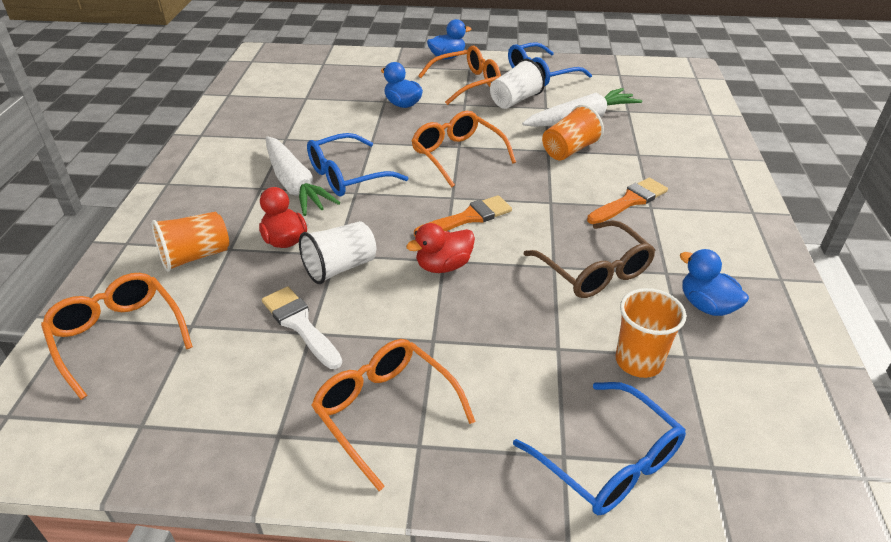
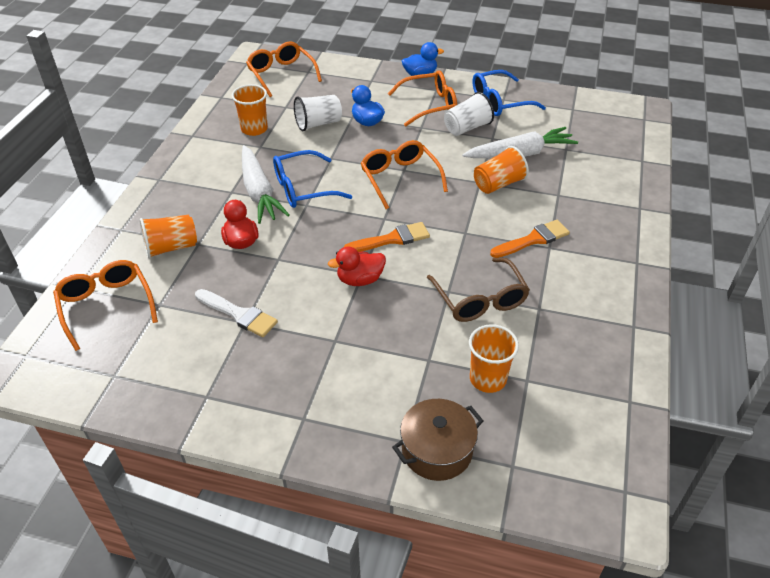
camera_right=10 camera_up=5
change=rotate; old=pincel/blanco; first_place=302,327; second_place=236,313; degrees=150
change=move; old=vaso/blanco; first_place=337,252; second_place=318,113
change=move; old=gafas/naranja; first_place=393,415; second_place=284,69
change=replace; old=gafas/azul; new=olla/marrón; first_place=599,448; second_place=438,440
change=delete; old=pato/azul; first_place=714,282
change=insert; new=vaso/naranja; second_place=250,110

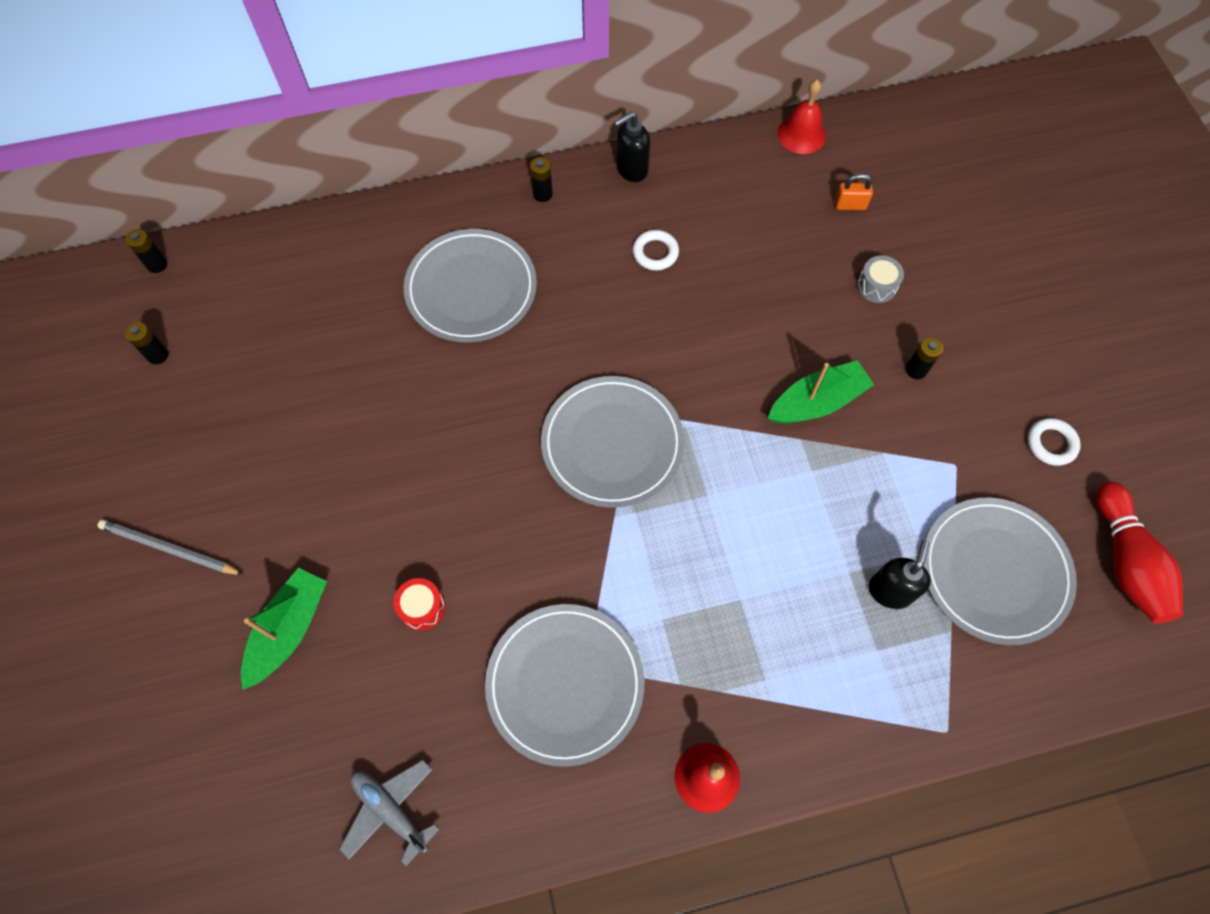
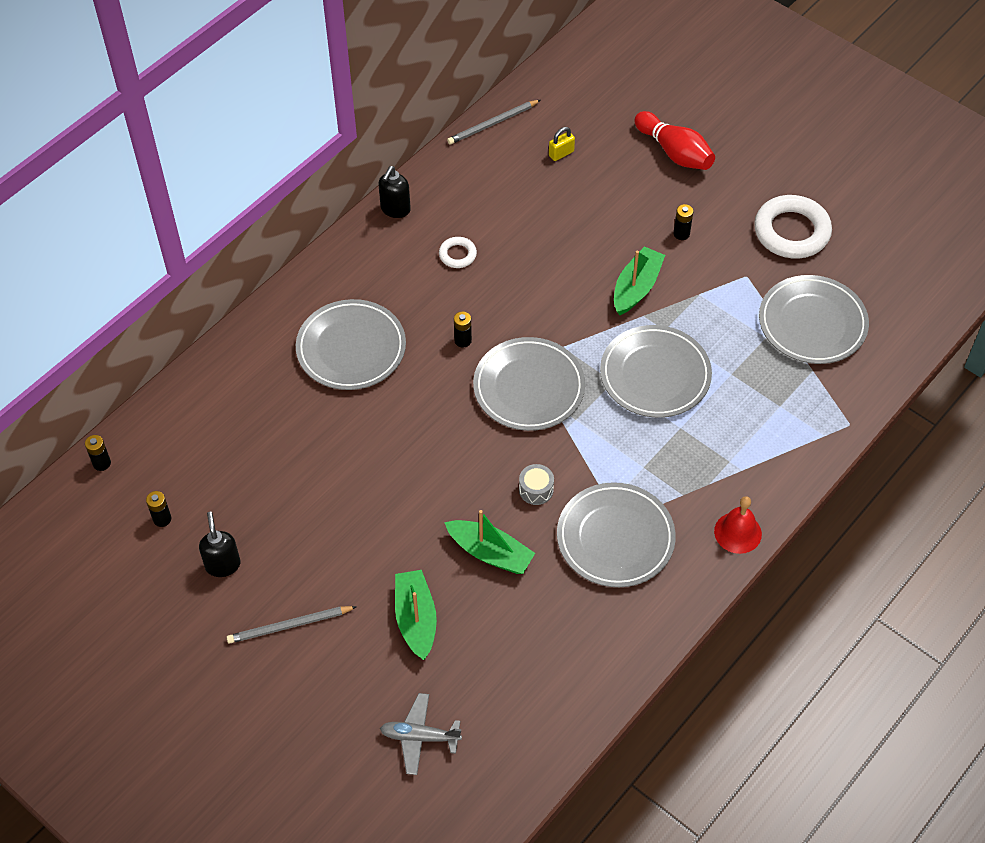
camera_right=-35 camera_up=-10
change=move; old=avión/gris; first_place=389,813; second_place=421,734
change=replace; old=tambor/rojo; new=barco/verde; first_place=419,604; second_place=489,542
change=move; old=pila/negro; first_place=541,179; second_place=463,330
change=replace; old=campana/rojo; new=lápiz/gris; first_place=801,117; second_place=493,122
change=recolor; old=candado/naranja; new=candado/amarillo; first_place=854,191; second_place=562,144
change=move; old=tambor/gris; first_place=880,279; second_place=536,484
change=move; old=dispensador de jabón/negro; first_place=900,574; second_place=219,544
change=resize; old=anillo/blanco; first_place=1054,442; second_place=793,226; factor=2.05
change=move; old=bolo/rojo; first_place=1139,552; second_place=674,140
change=insert; new=plato/gris; second_place=656,371

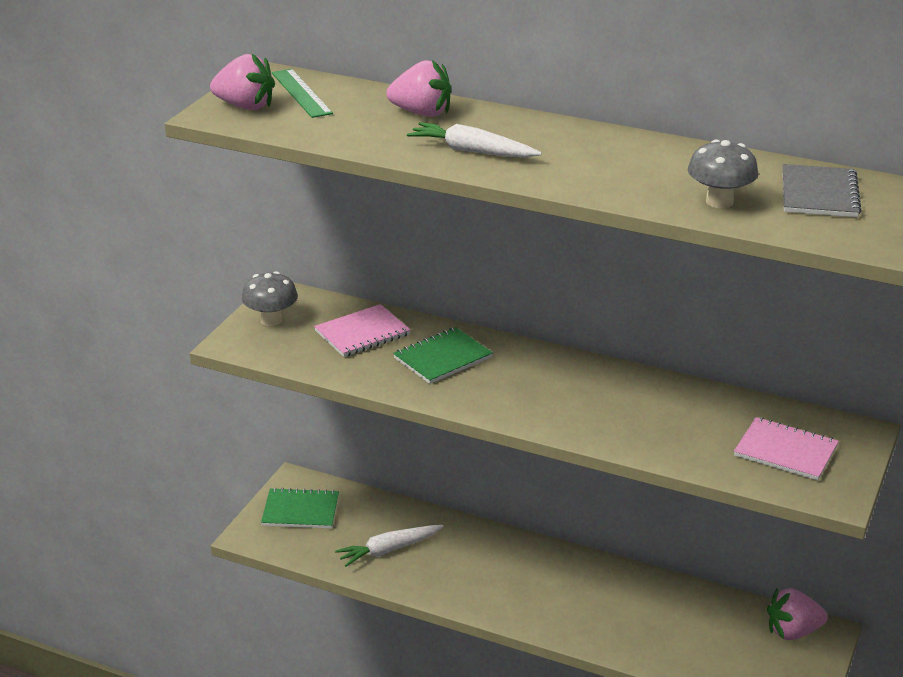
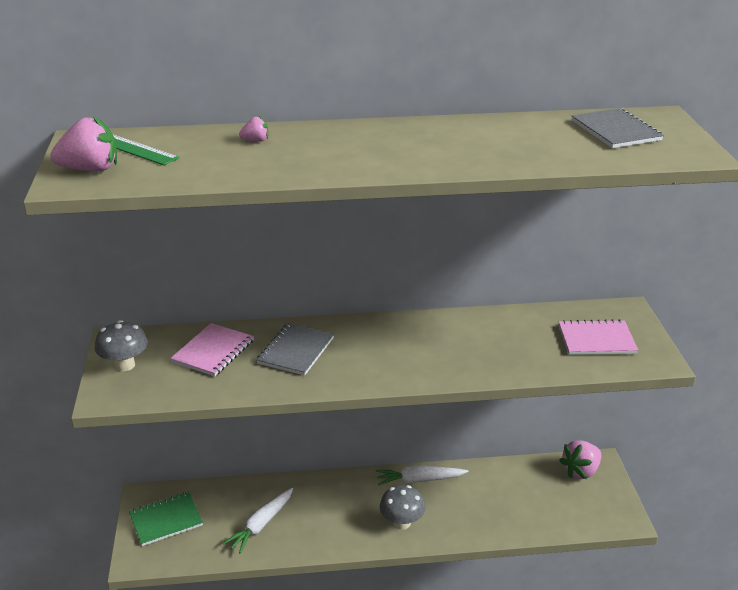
camera_right=-30 camera_up=0
change=resize; old=fresa/rosa; first_place=418,88; second_place=253,129; factor=0.49
change=recolor; old=cuaderno/verde; new=cuaderno/gris; first_place=443,355; second_place=295,349
change=move; old=zanahoria/blanco; first_place=474,140; second_place=422,475
change=move; old=seta/gris; first_place=723,174; second_place=402,507

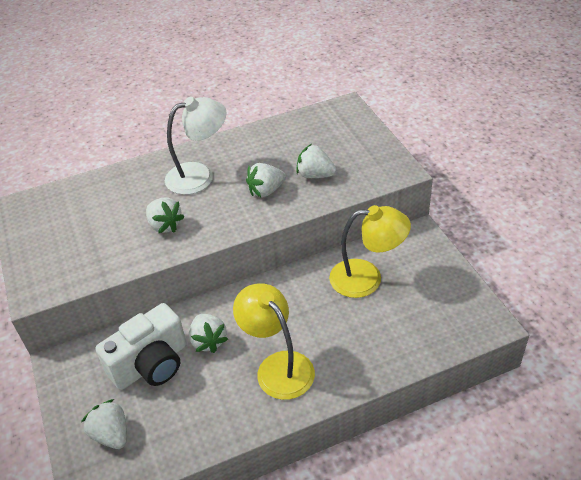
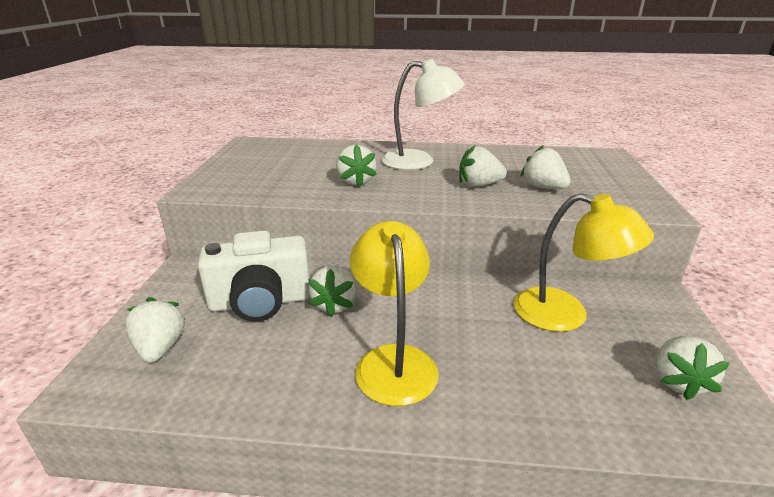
camera_right=25 camera_up=-15
change=insert; new=fresa/blanco; second_place=693,368

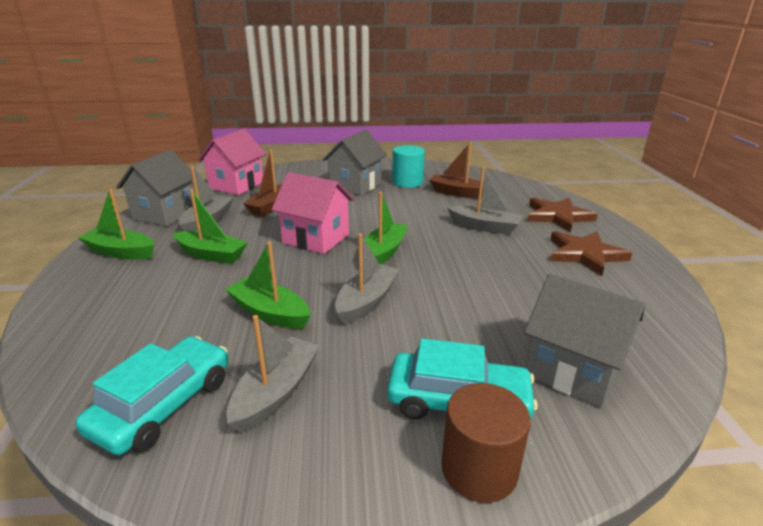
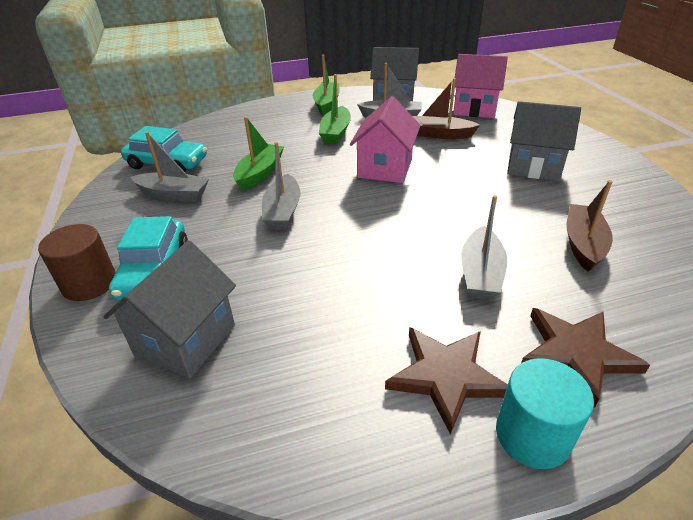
camera_right=80 camera_up=10
change=rotate; old=barco/gris; first_place=367,279; second_place=281,186; degrees=75
change=delete; old=barco/verde; first_place=386,228
change=move; old=cilindro/turquesa; first_place=408,166; second_place=545,413

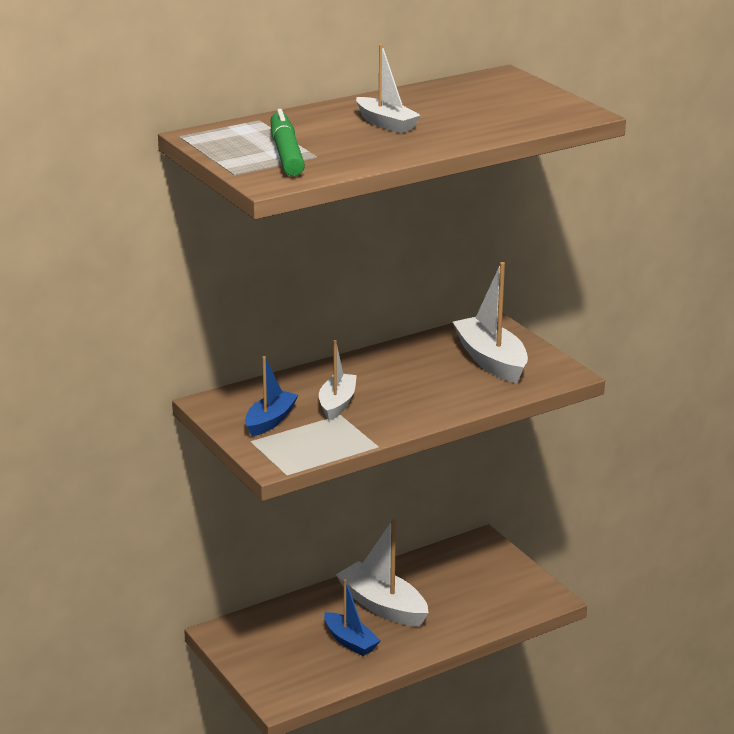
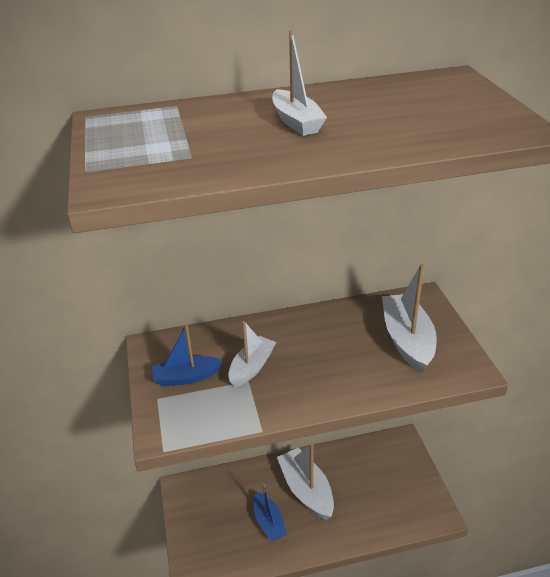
camera_right=20 camera_up=10
change=rotate; old=barco/azul; first_place=271,396; second_place=187,356; degrees=-150
change=delete; old=rotulador/verde; first_place=287,142

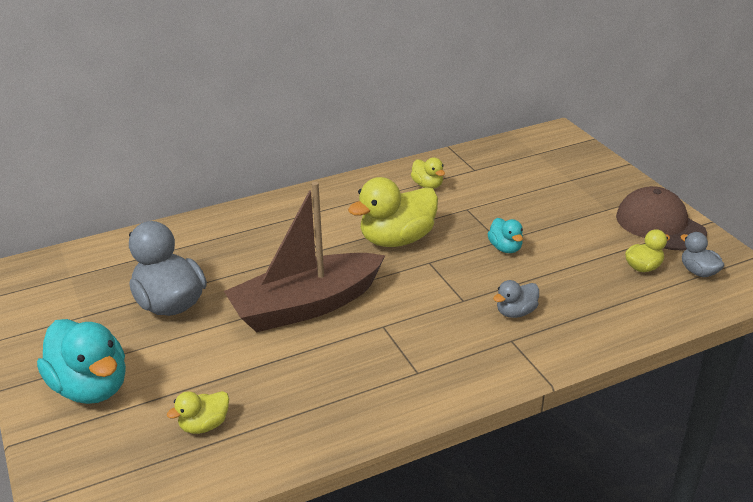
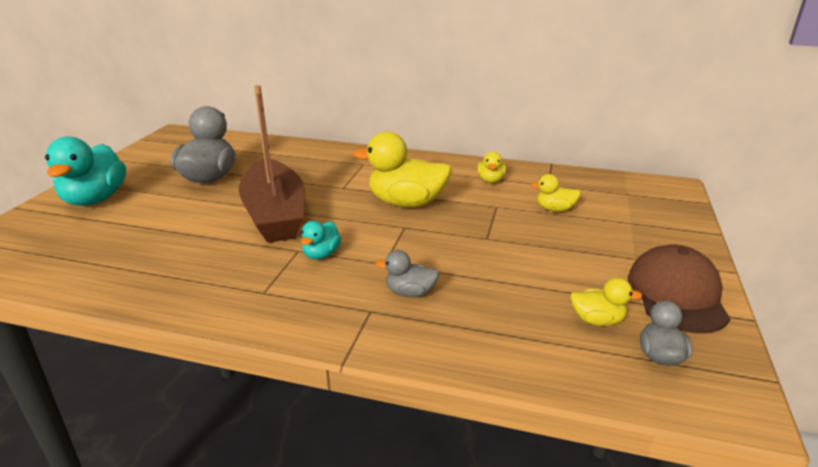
camera_right=40 camera_up=-5
change=move; old=pato/amarillo; first_place=198,412; second_place=556,193
change=rotate; old=barco/marrón; first_place=304,257; second_place=272,164; degrees=-120
change=move; old=pato/turquesa; first_place=505,235; second_place=321,240

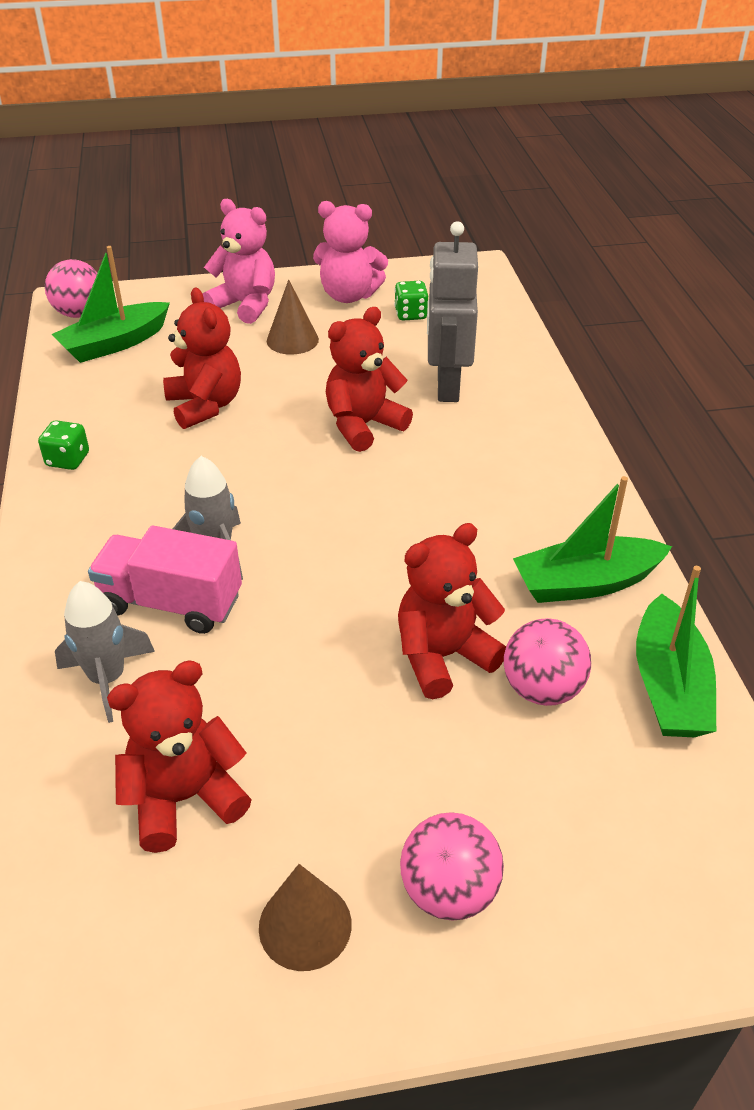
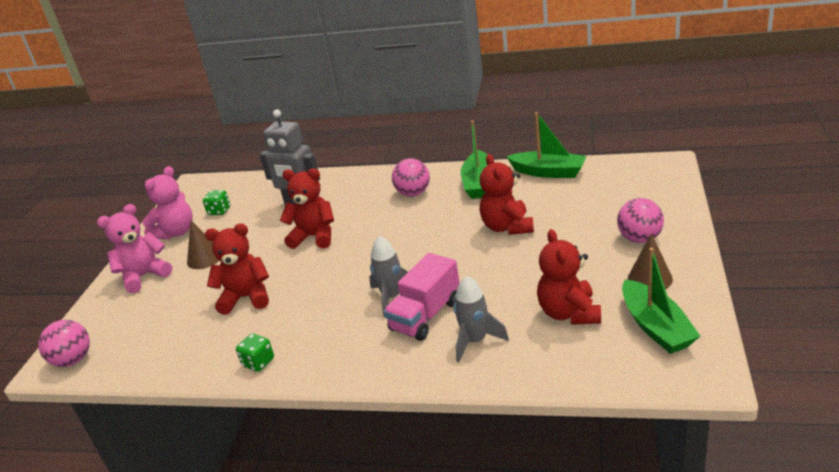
camera_right=-65 camera_up=-10
change=move; old=barco/verde; first_place=111,304; second_place=661,301
change=rotate; old=osito/rojo; first_place=369,379; second_place=307,208; degrees=120
change=move; old=pelota/rosa; first_place=547,662; second_place=411,177

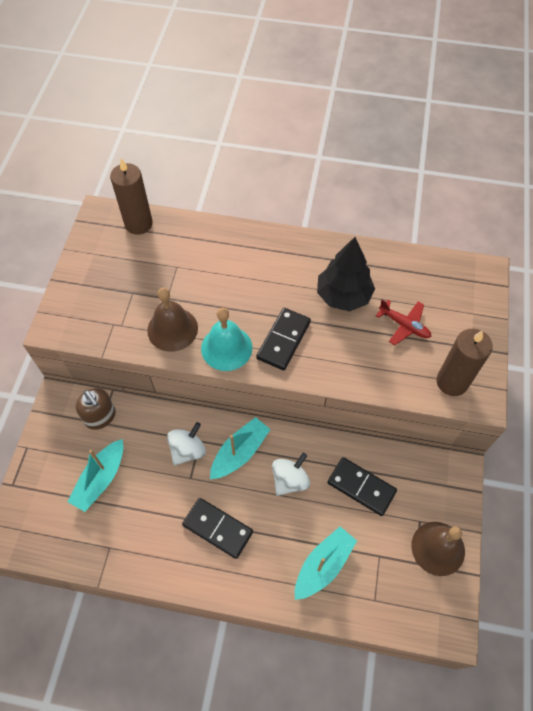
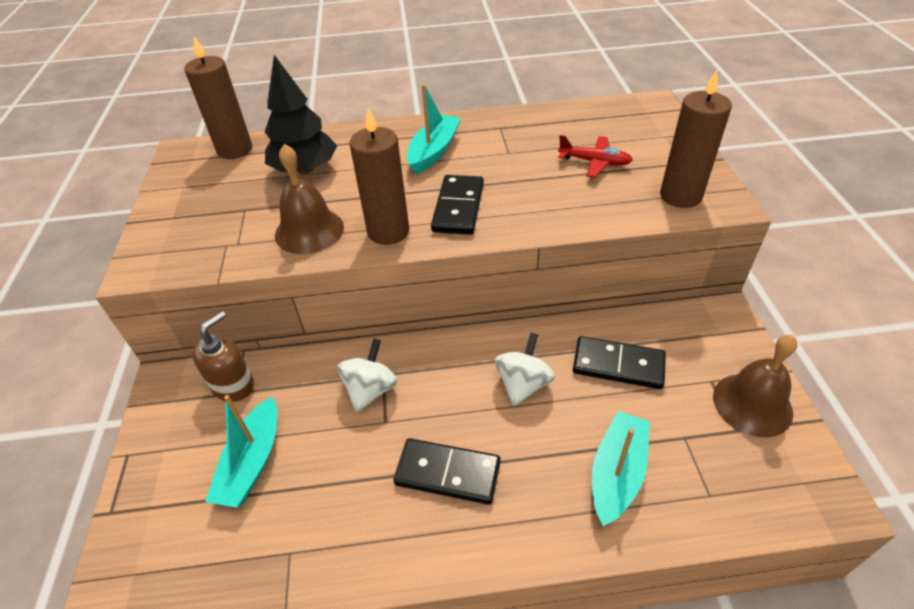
camera_right=-15 camera_up=-15
change=rotate; old=dispensador de jabón/marrón; first_place=96,409; second_place=223,356; degrees=-90
change=replace; old=campana/turquesa; new=vela/marrón; first_place=227,339; second_place=379,176
change=move; old=barco/turquesa; first_place=240,448; second_place=434,129
change=move; old=árbol/negro; first_place=346,274; second_place=301,114

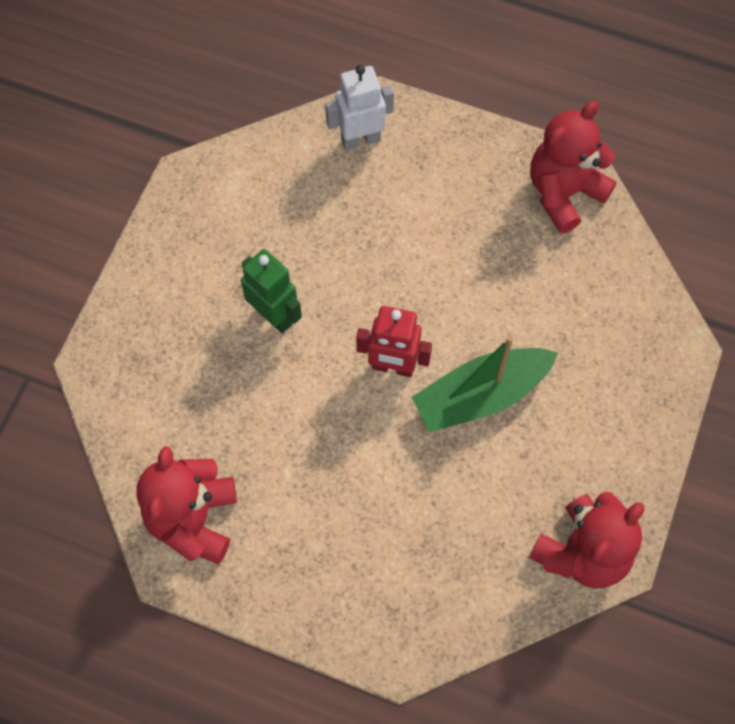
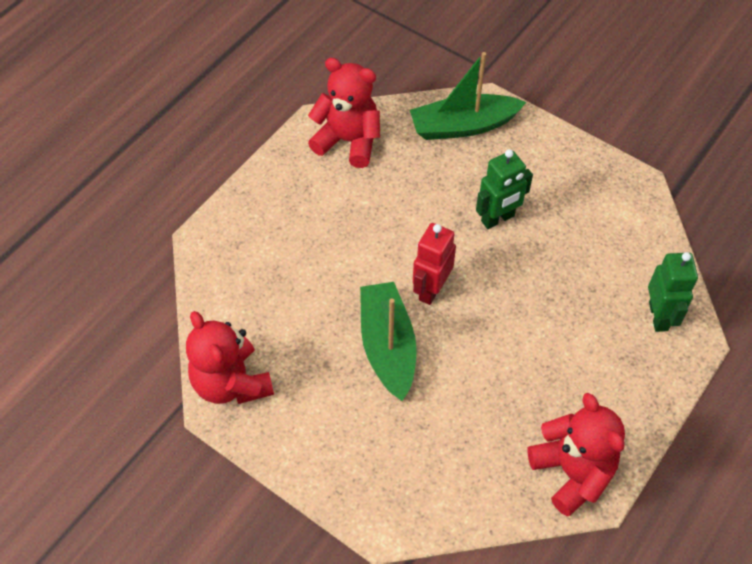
camera_right=105 camera_up=-10
change=recolor; old=robot/blanco; new=robot/verde; first_place=359,107; second_place=673,292
change=insert; new=barco/verde; second_place=468,96

